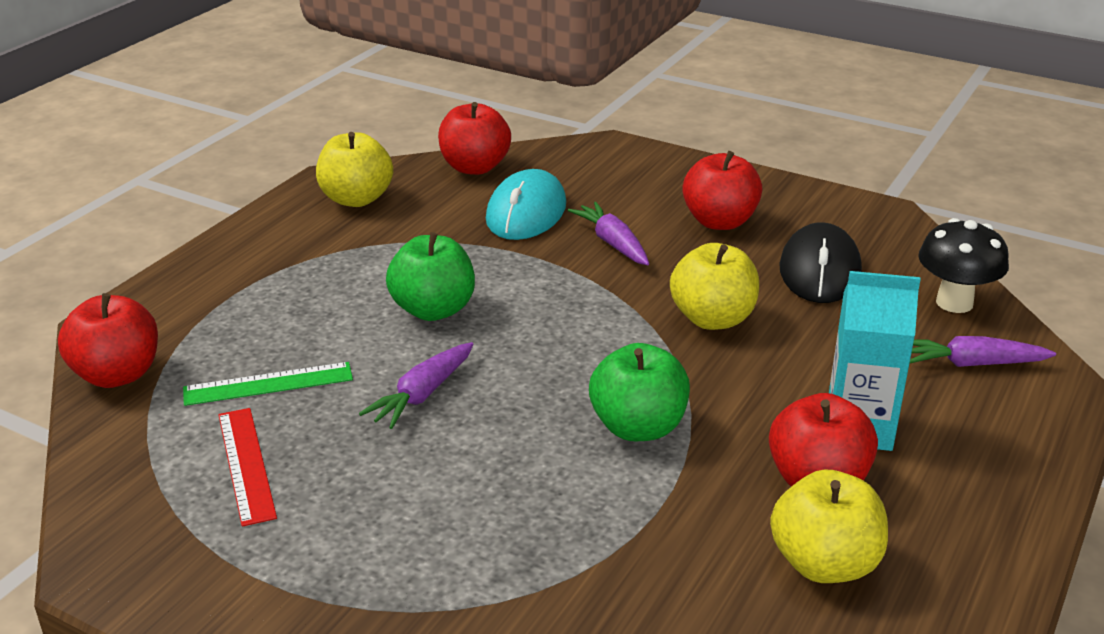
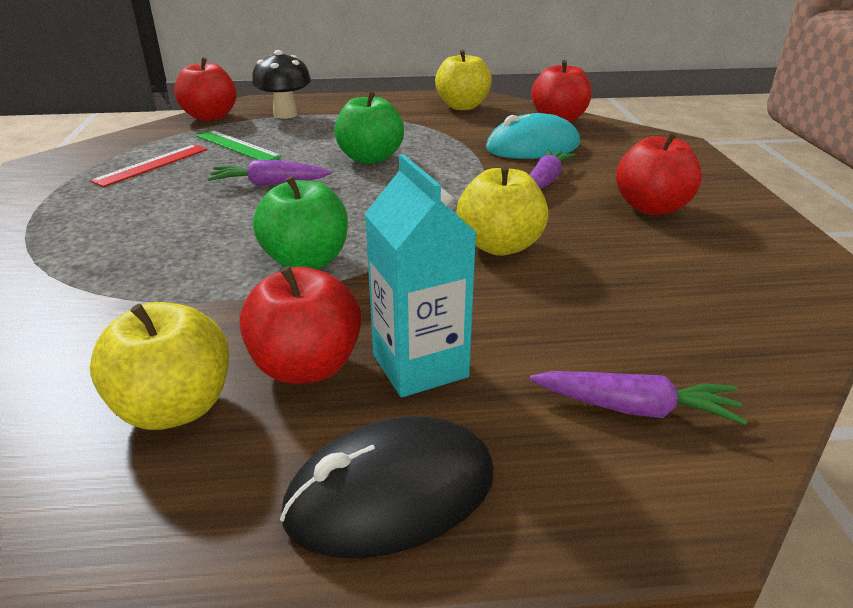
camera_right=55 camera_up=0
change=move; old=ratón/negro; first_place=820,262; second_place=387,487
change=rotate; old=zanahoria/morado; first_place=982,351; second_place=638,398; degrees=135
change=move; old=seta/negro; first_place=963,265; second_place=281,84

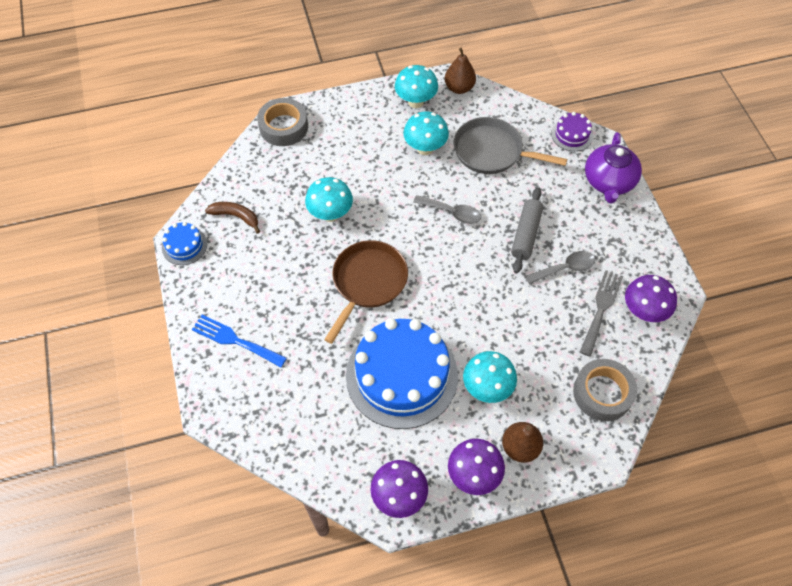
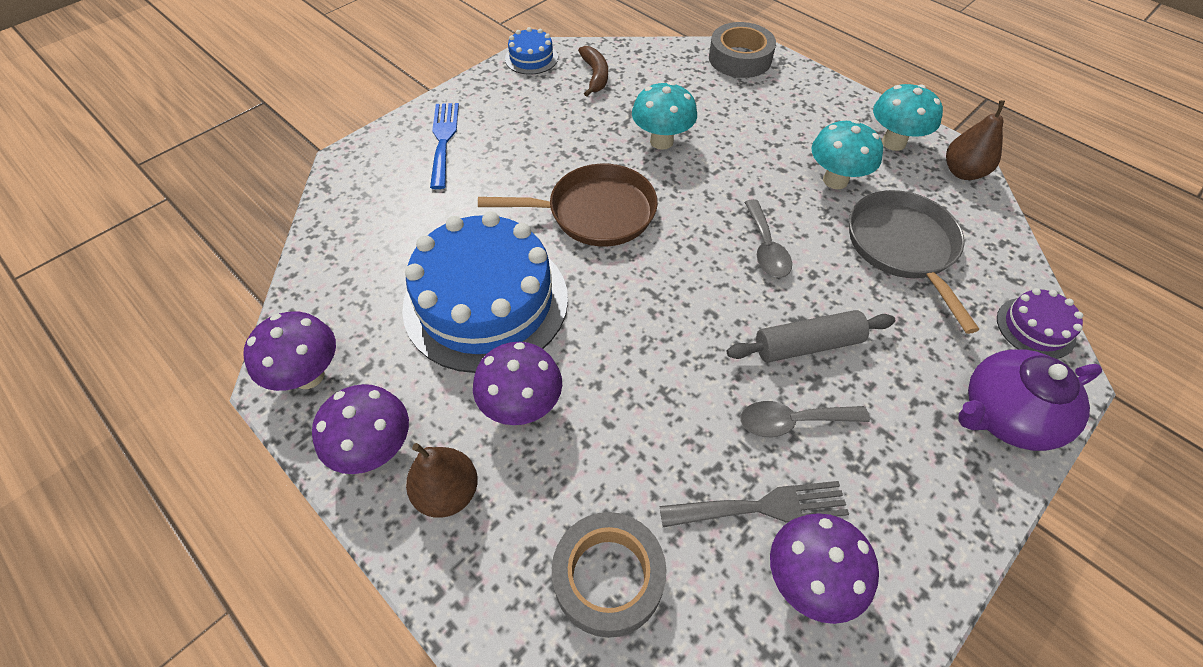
camera_right=60 camera_up=-5
change=recolor; old=seta/turquesa; new=seta/morado; first_place=490,377; second_place=517,383
change=rotate; old=cuchara/gris; first_place=560,267; second_place=805,419; degrees=135

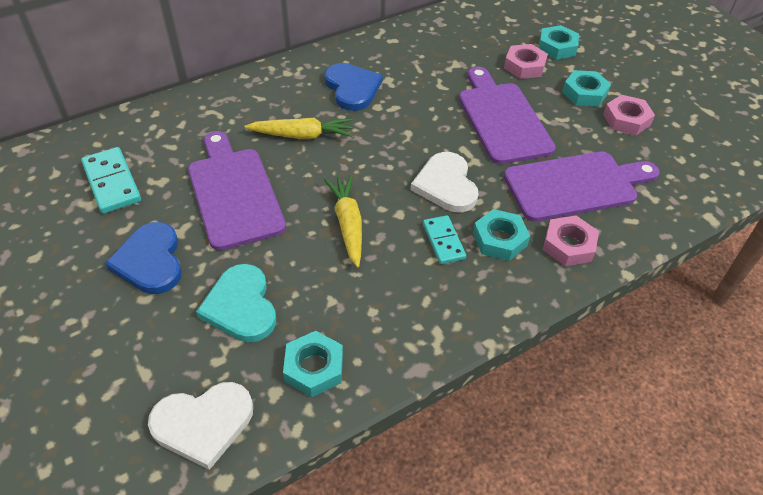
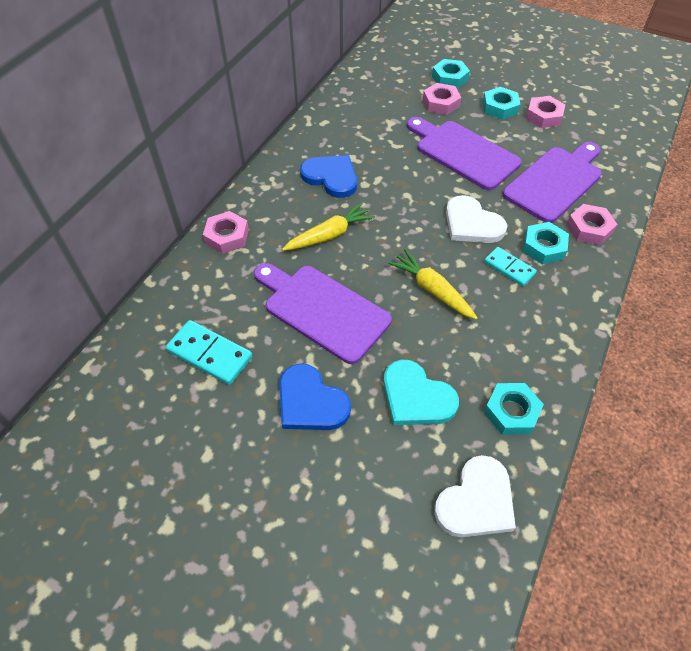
camera_right=-30 camera_up=5
change=insert; new=tuerca/rosa; second_place=226,232

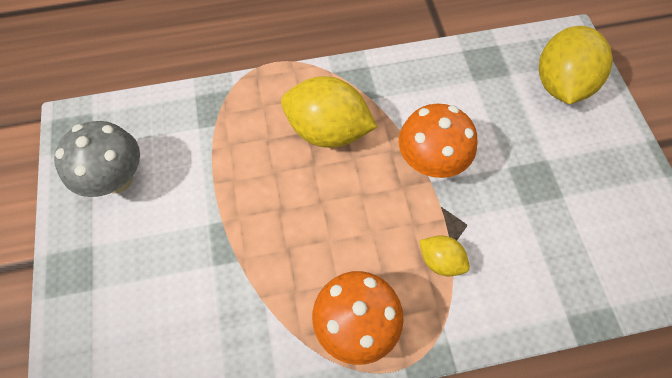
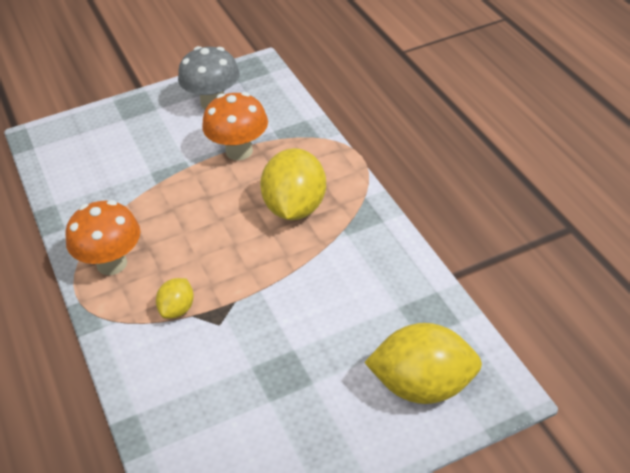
camera_right=80 camera_up=-20
change=move; old=seta/naranja; first_place=438,141; second_place=235,126

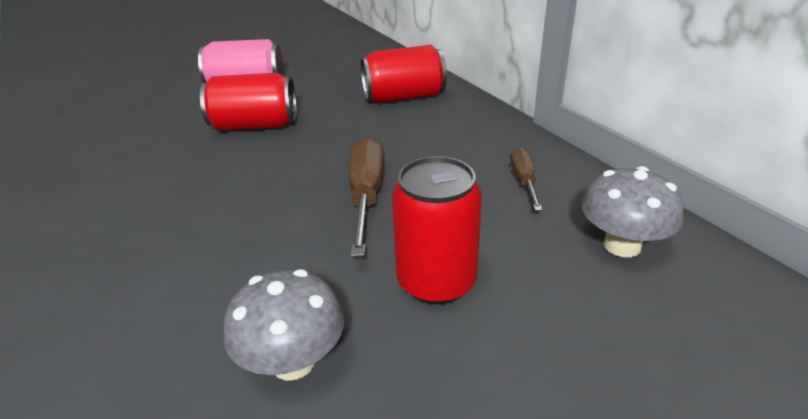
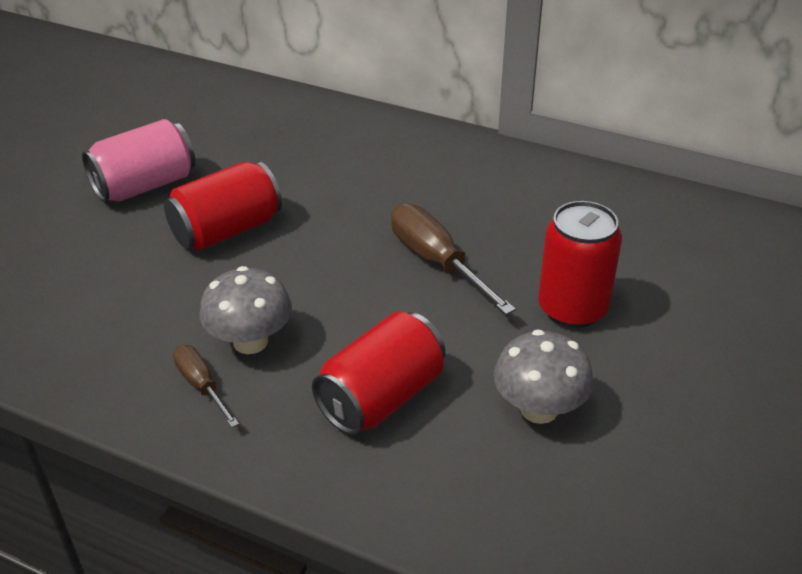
camera_right=-35 camera_up=5
change=move; old=lata/rojo; first_place=404,74; second_place=379,373
change=move; old=destornillador/marrón; first_place=526,179; second_place=206,386
change=move; old=seta/gris; first_place=632,211; second_place=246,310

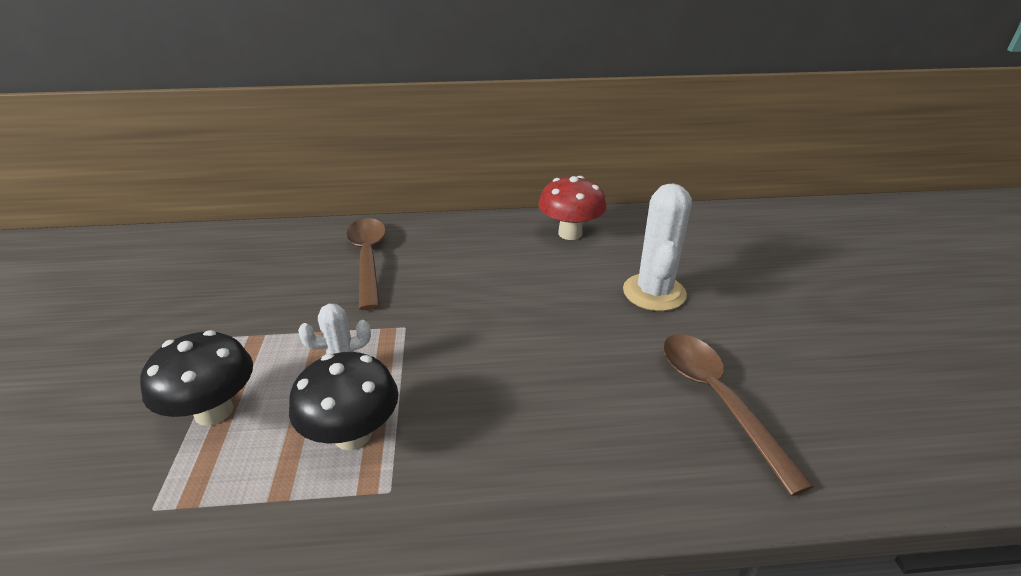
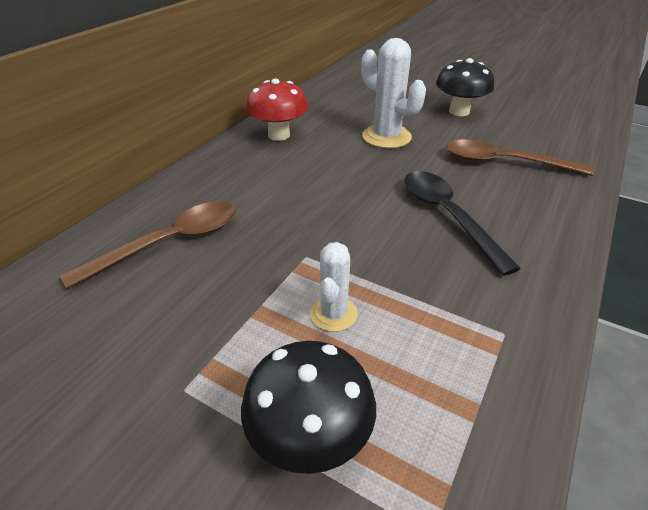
camera_right=-55 camera_up=5
change=move; old=seta/negro; first_place=343,401; second_place=465,87
change=rotate; old=cuchara/marrón; first_place=366,264; second_place=148,245; degrees=120
change=insert; new=cuchara/negro; second_place=462,223

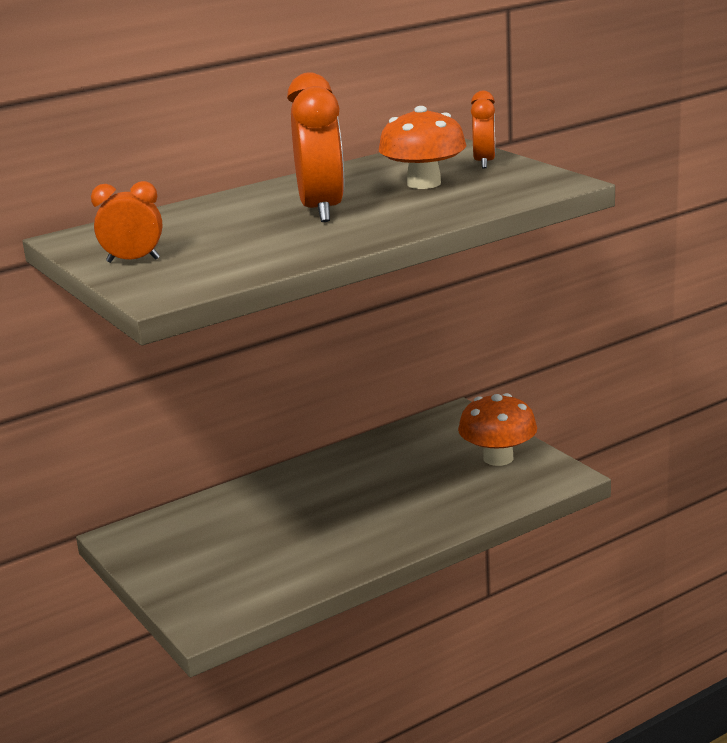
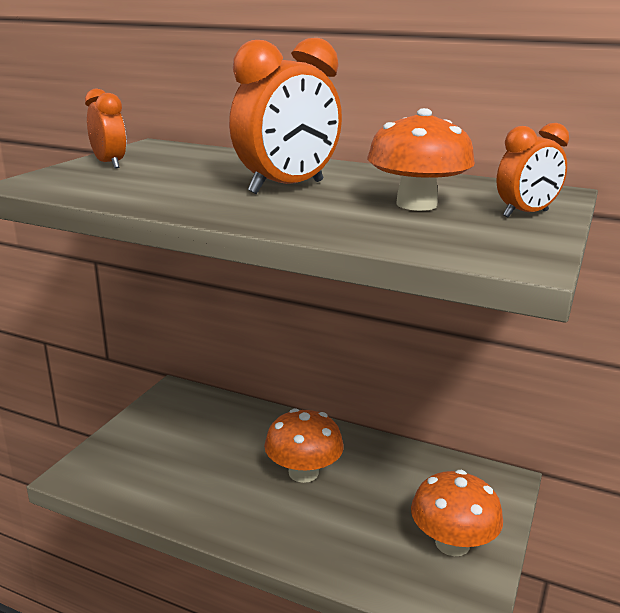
camera_right=55 camera_up=0
change=insert; new=seta/naranja; second_place=304,445

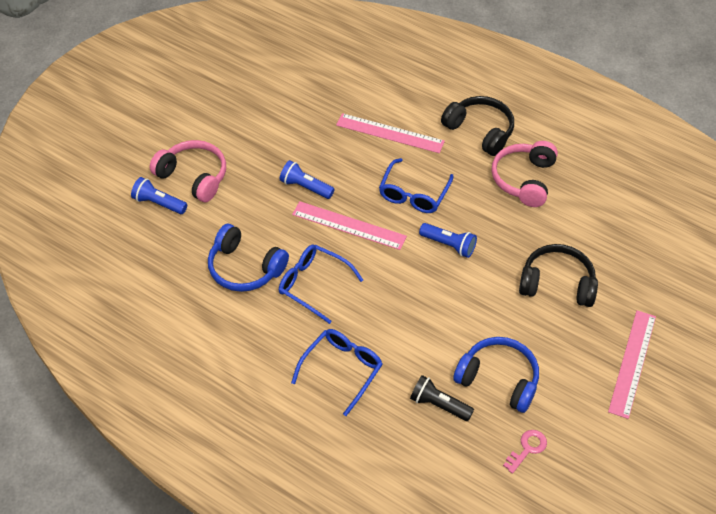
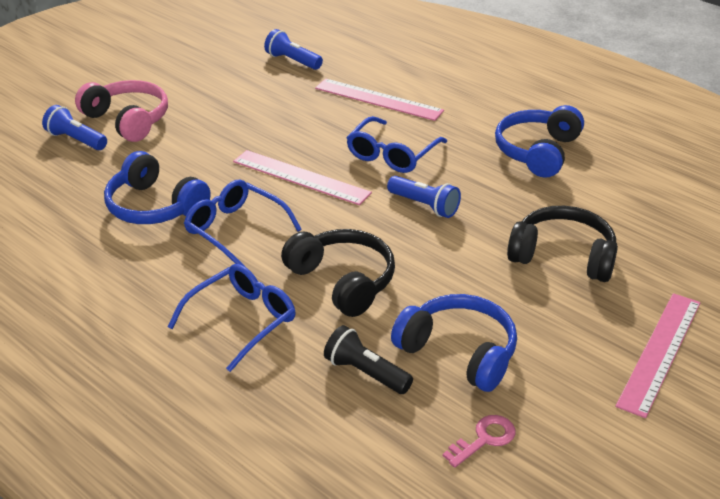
camera_right=10 camera_up=-15
change=move; old=lámpara de mano/azul; first_place=307,179; second_place=293,49
change=move; old=auriculares/negro; first_place=477,126; second_place=338,273
change=recolor; old=auriculares/rosa; new=auriculares/azul; first_place=524,174; second_place=539,141

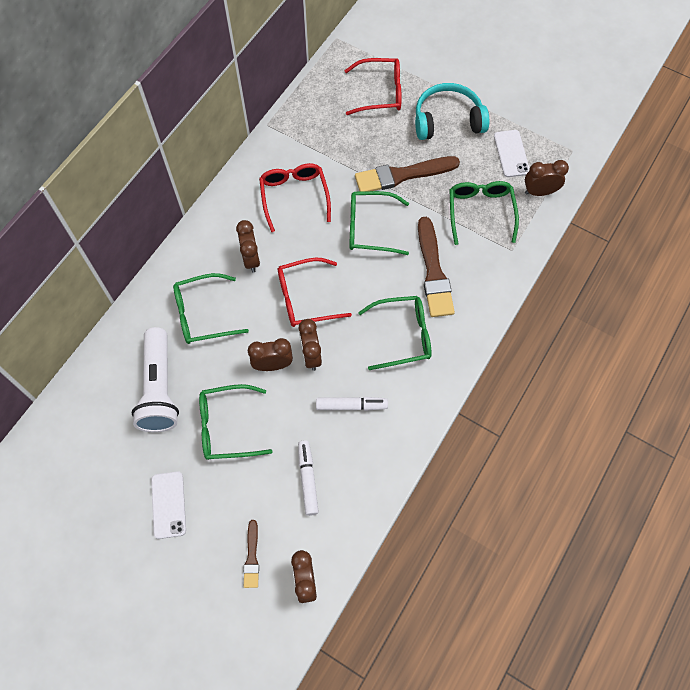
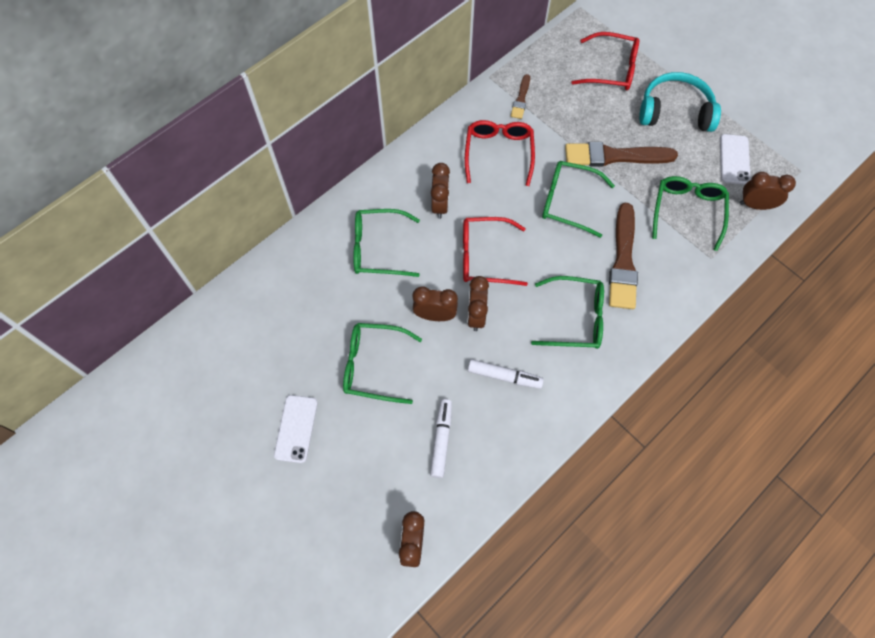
camera_right=15 camera_up=0
change=delete; old=lámpara de mano/blanco; first_place=155,379
change=move; old=pincel/marrón; first_place=251,554; second_place=520,96

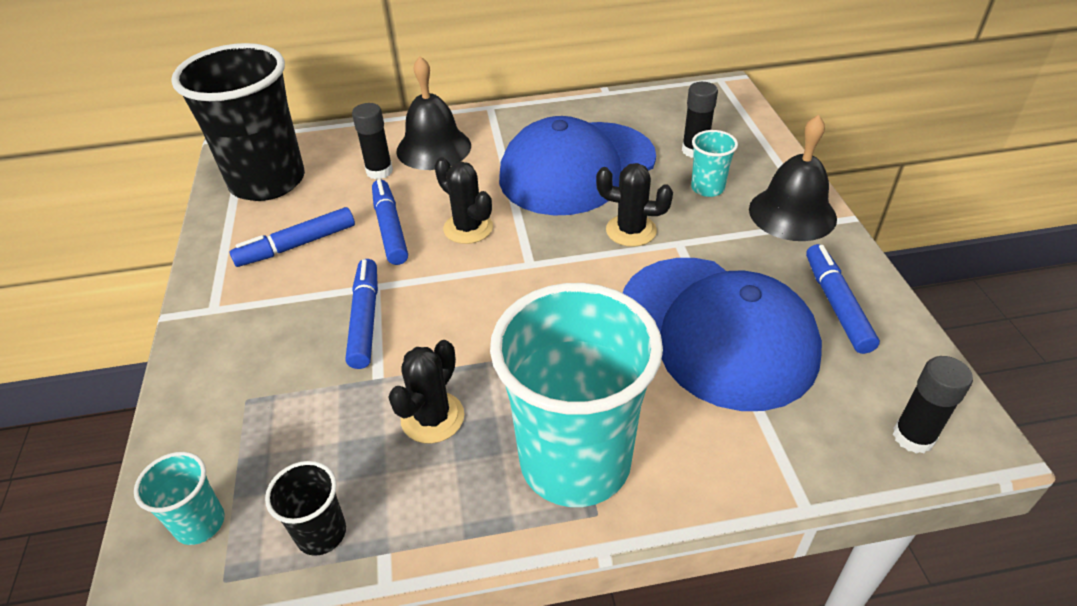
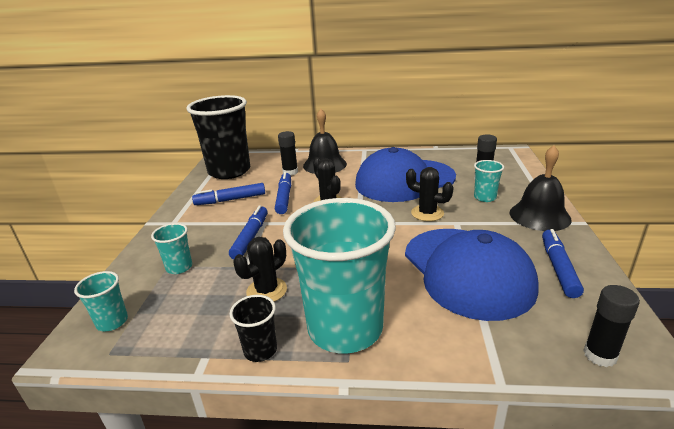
camera_right=15 camera_up=-15
change=move; old=vaso/negro; first_place=305,508; second_place=253,328
change=insert; new=vaso/turquesa; second_place=171,248

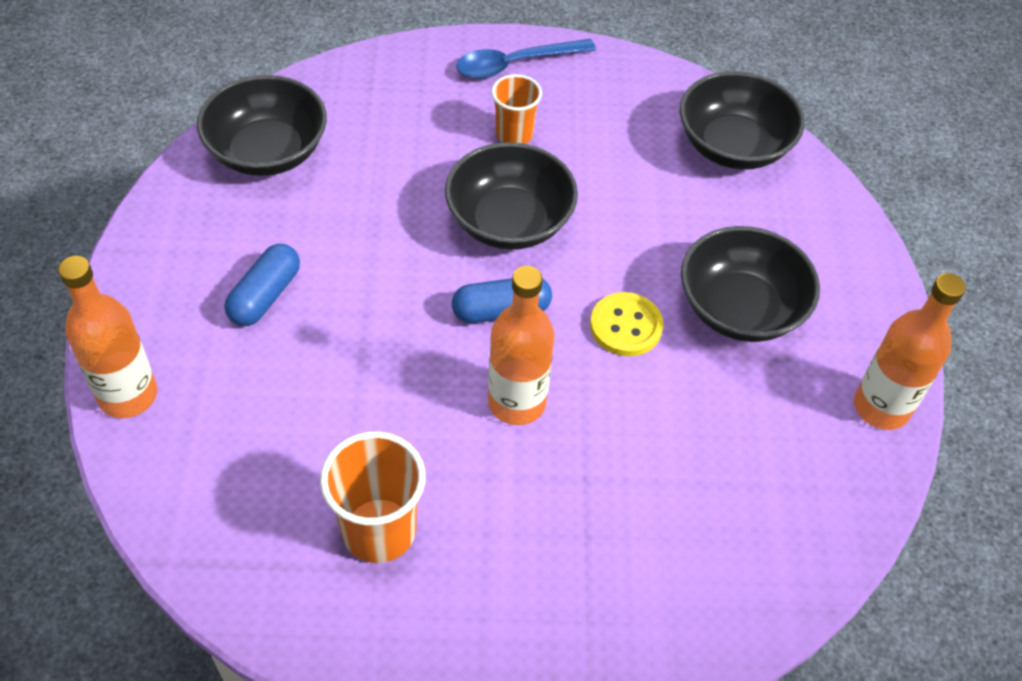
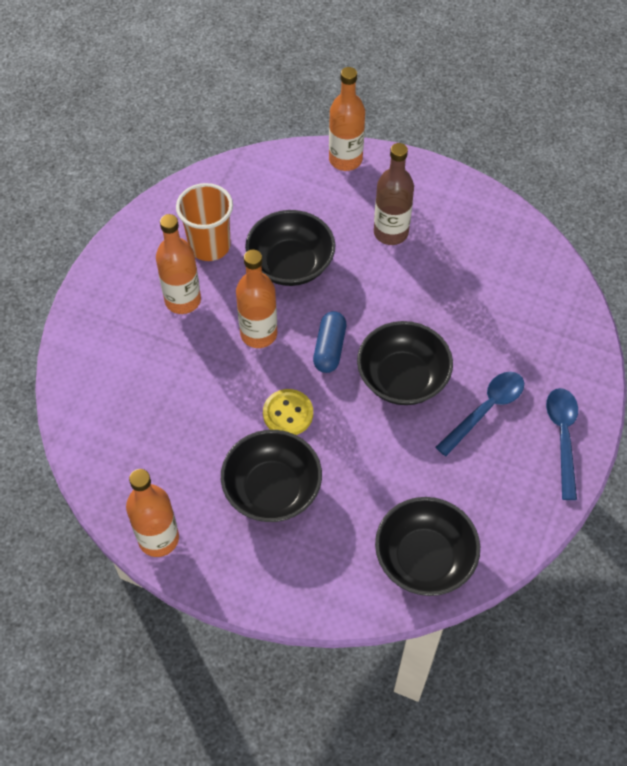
camera_right=115 camera_up=5
change=move; old=cuenco/negro; first_place=262,125; second_place=290,248
change=replace; old=cápsula/azul; new=botella/marrón; first_place=262,285; second_place=394,194
change=replace; old=vaso/naranja; new=cuchara/azul; first_place=516,109; second_place=479,414
change=insert; new=botella/naranja; second_place=178,264

